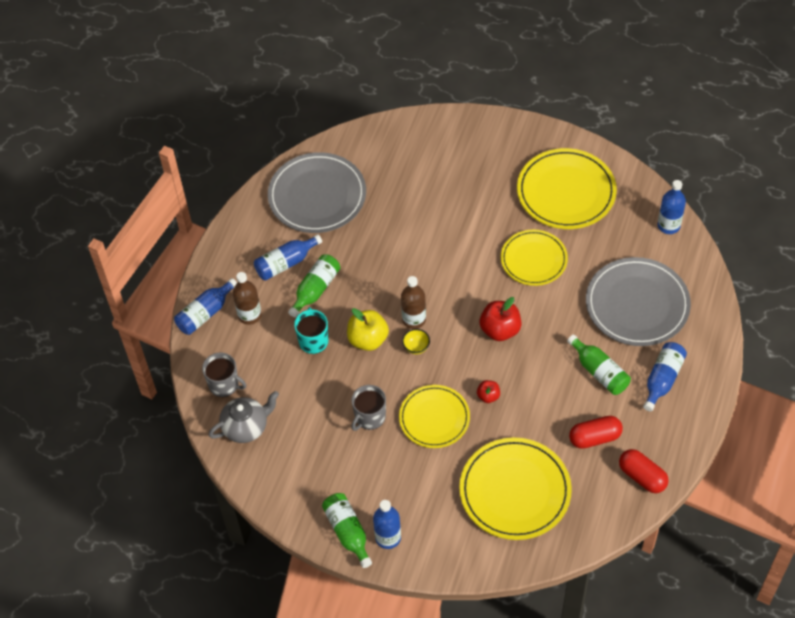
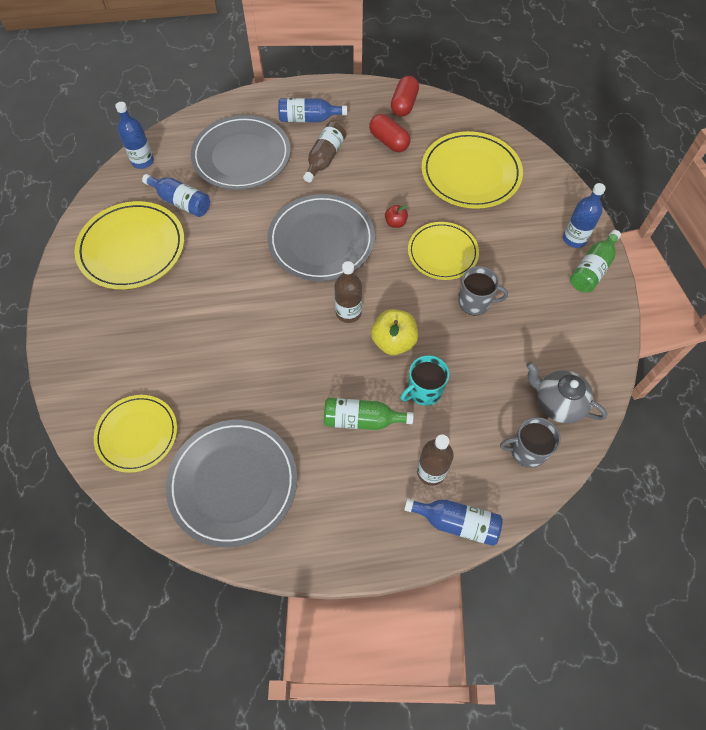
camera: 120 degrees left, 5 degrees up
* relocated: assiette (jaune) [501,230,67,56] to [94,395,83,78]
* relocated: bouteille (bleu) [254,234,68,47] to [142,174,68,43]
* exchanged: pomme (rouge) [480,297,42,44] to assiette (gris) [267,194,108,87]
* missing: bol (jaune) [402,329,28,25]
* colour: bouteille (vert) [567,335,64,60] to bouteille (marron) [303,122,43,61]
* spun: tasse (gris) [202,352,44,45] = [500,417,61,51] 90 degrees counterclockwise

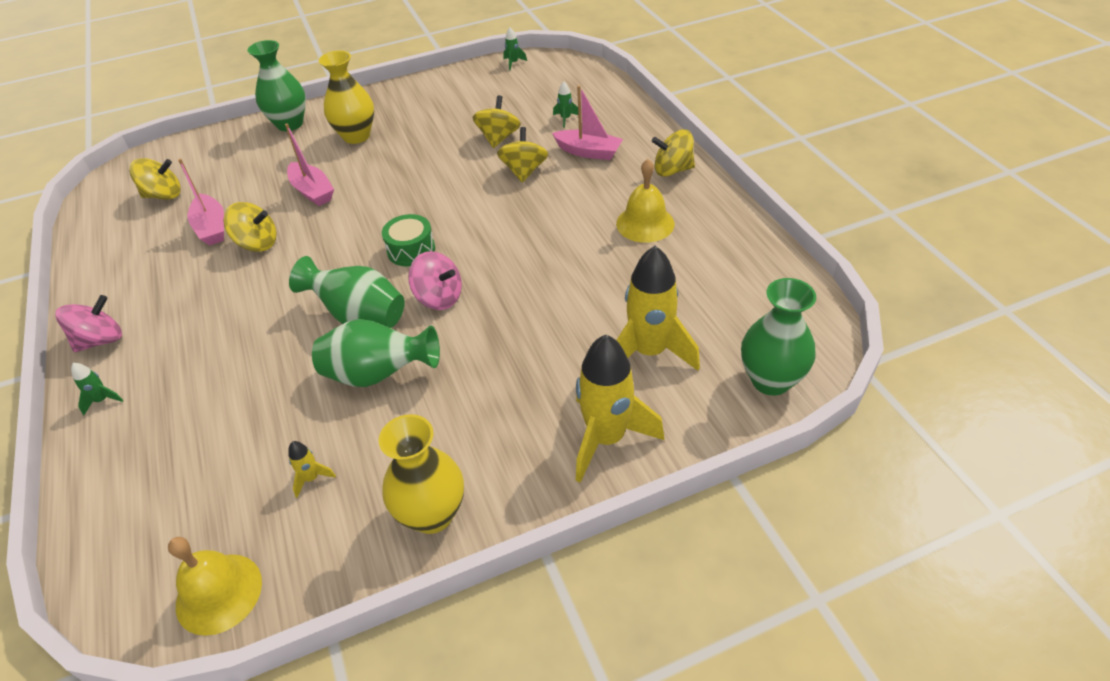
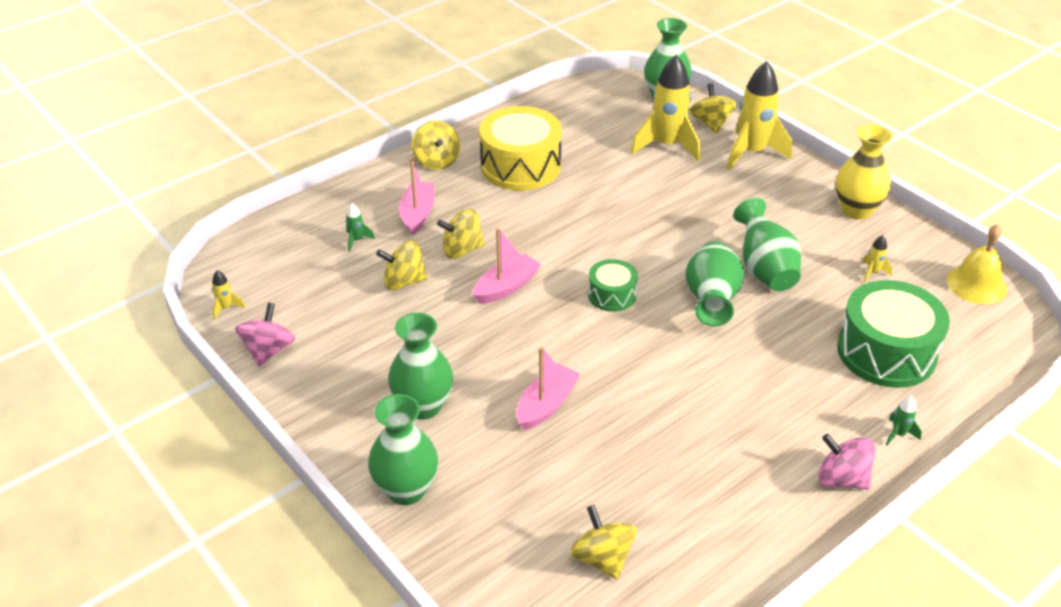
camera: 110 degrees left, 5 degrees down
* colour: fusée (vert) [503,27,24,43] to fusée (jaune) [212,270,34,50]
* colour: vase (jaune) [319,51,55,93] to vase (vert) [388,313,65,107]
* relocated: bateau (rose) [178,159,46,86] to [473,228,68,76]
* exchanged: cloche (jaune) [616,159,58,84] to tambour (jaune) [479,106,83,84]
* relocated: toupie (jaune) [223,202,53,50] to [690,83,47,50]
* relocated: toupie (rose) [408,251,54,59] to [235,303,60,64]
* appeared: tambour (vert) [837,280,113,108]

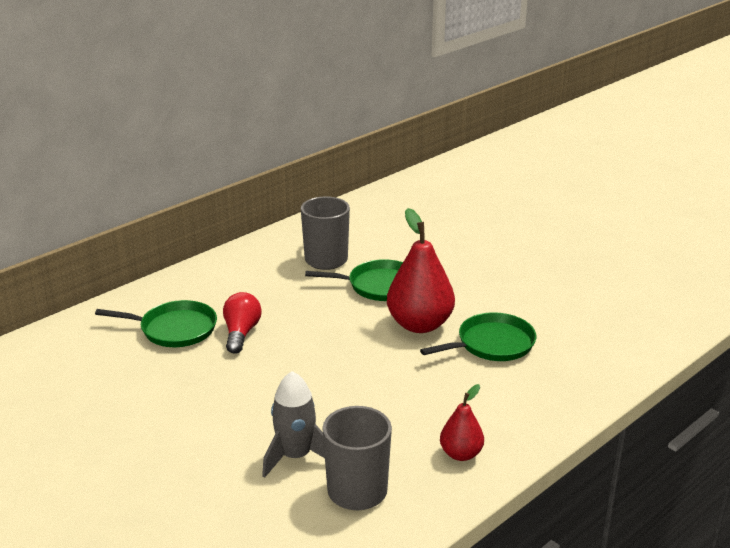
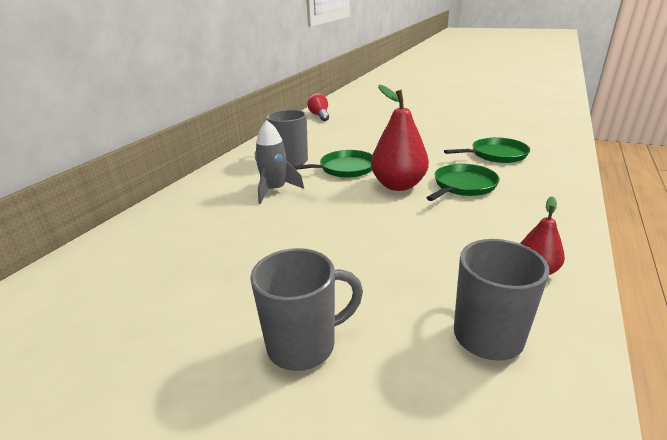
camera: 20 degrees left, 0 degrees up
* relocated: ampoule (rouge) [223,292,39,62] to [307,93,22,28]
* relocated: poêle (vert) [95,300,122,47] to [444,137,86,26]
* relocated: fusée (gris) [262,371,63,107] to [255,120,49,84]
* appeared: tasse (gris) [250,248,113,123]

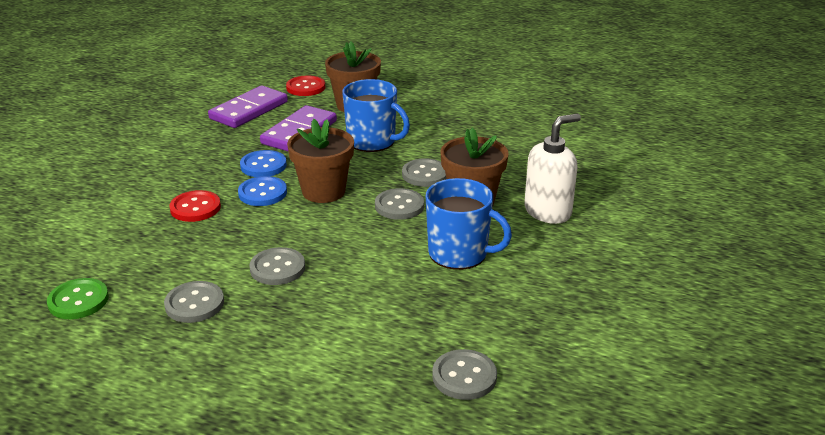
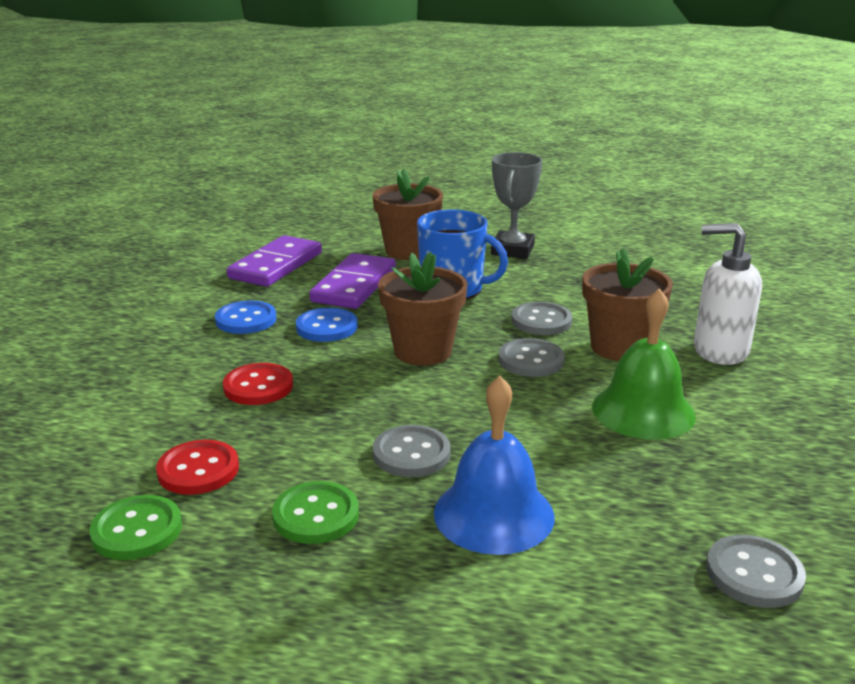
camera: 10 degrees left, 5 degrees down
* relocated: bouton (rouge) [286,76,39,20] to [156,440,83,55]
* spun: distributeur de savon (blanc) [524,114,57,110] = [694,223,68,142] 120 degrees counterclockwise
* relocated: bouton (bleu) [238,176,49,30] to [215,301,61,33]
* exchanged: tasse (bleu) [426,178,86,92] to cloche (vert) [592,288,104,152]
* colour: bouton (gris) [164,281,60,42] to bouton (vert) [272,481,87,63]
* appeared: trophée (gris) [491,152,51,107]
* appeared: cloche (bleu) [434,376,120,179]

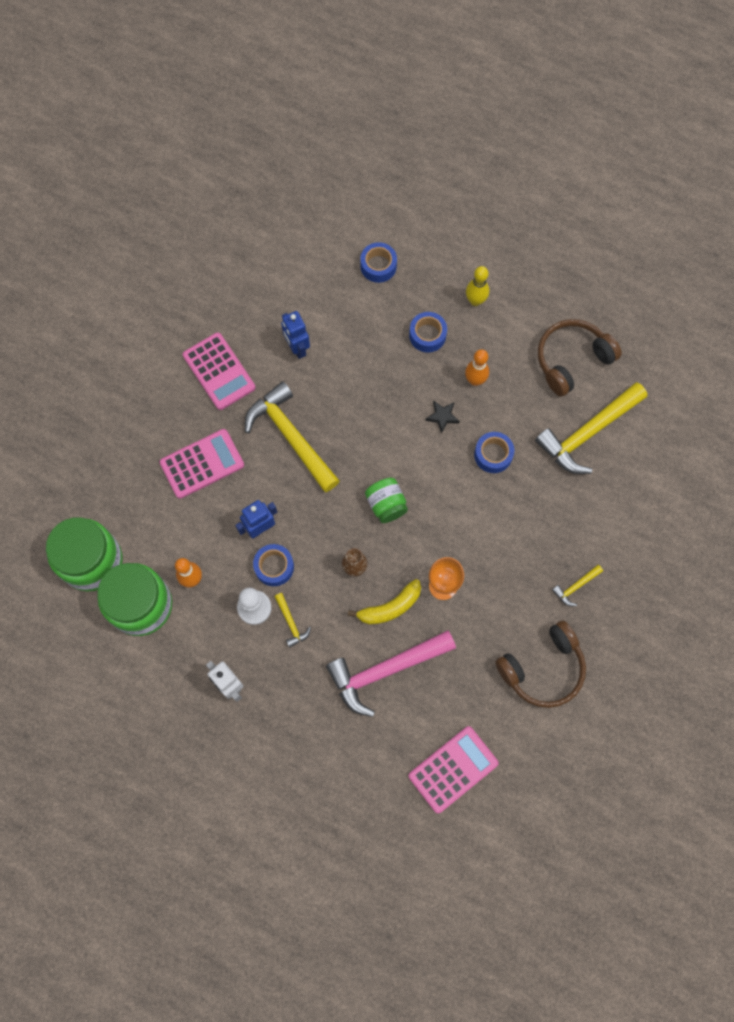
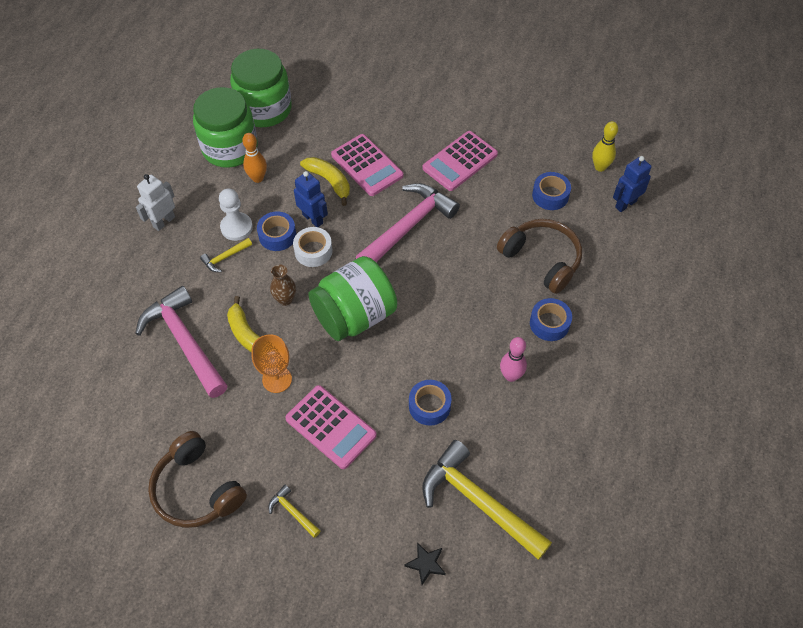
camera: 80 degrees right, 15 degrees down
* relocated: ruban adhésif (bleu) [360,242,37,41] to [532,172,39,38]
* relocated: quille (jaune) [466,266,23,40] to [592,121,26,51]
* relocated: robot (bleu) [281,311,29,48] to [613,156,38,56]
* relocated: casque audio (marron) [538,319,84,78] to [497,219,85,75]
* colour: quille (orange) [465,349,24,37] to quille (rose) [500,337,27,45]
* colour: marteau (jaune) [245,381,95,111] to marteau (rose) [356,183,104,79]
* relocated: étoile (noir) [425,401,35,33] to [404,543,42,42]
* size: bocal (vert) [365,478,43,45] = [308,256,89,85] x1.85
* relocated: calculatrice (rose) [408,726,91,87] to [285,385,92,84]
* appeared: banane (jaune) [300,157,50,49]
* appeared: ruban adhésif (blanc) [293,227,40,40]

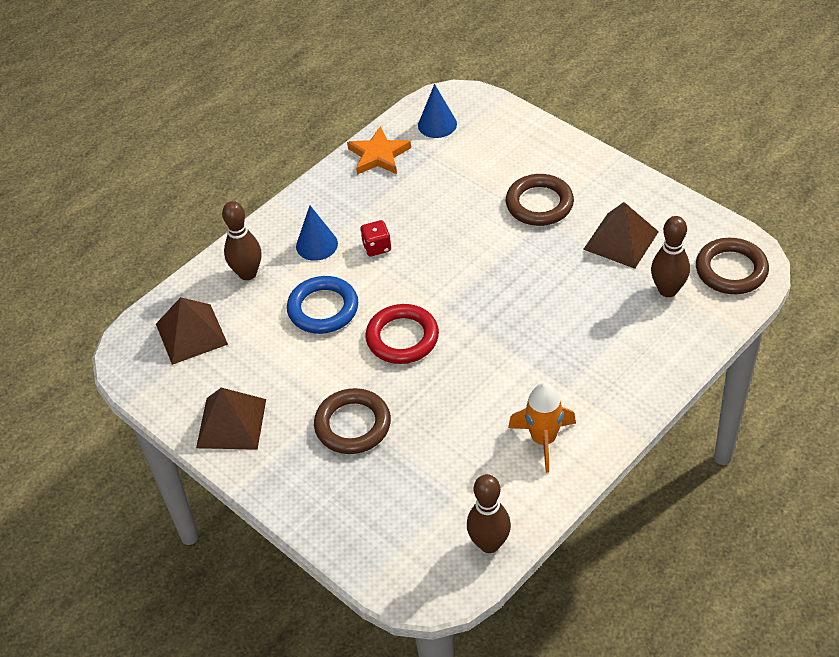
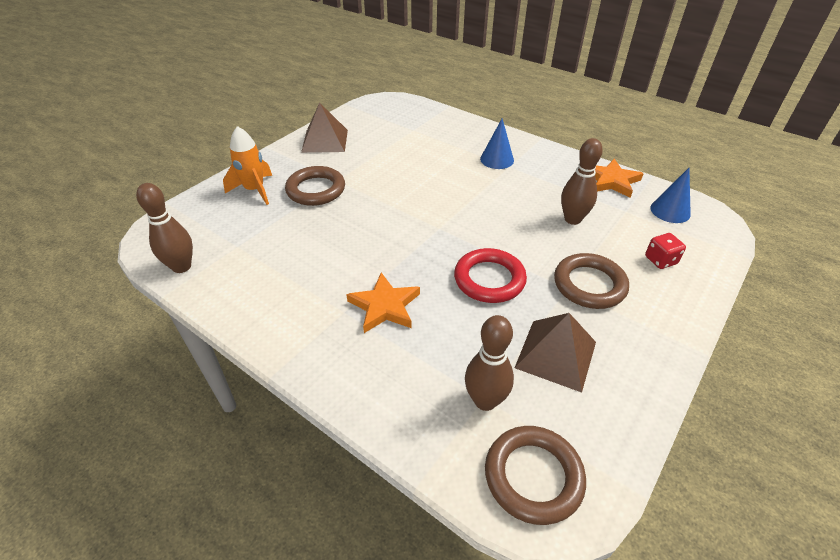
camera: 80 degrees right, 5 degrees down
* relocated: quille (marron) [222,201,40,79] to [561,138,42,87]
* relocated: dé (rouge) [360,220,31,36] to [645,233,41,36]
* missing: anneau (bleu) [287,276,71,58]
* missing: pyramide (marron) [156,297,72,68]
* relocated: anneau (rouge) [365,304,74,60] to [454,248,73,55]
* relocated: fusée (orange) [508,383,68,90] to [223,126,49,79]
* appeared: étoile (orange) [346,273,74,60]

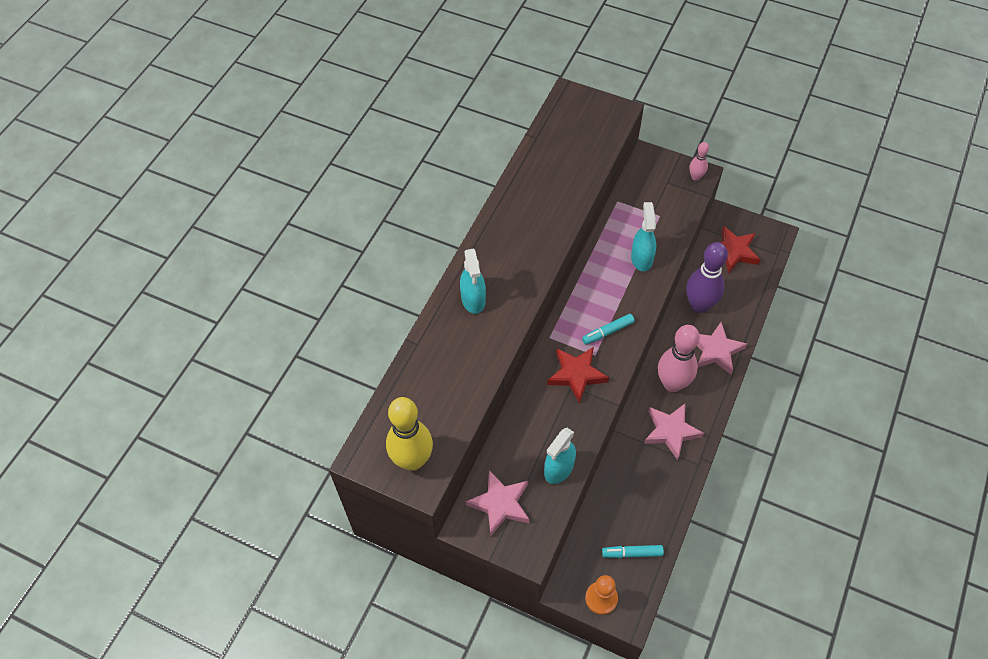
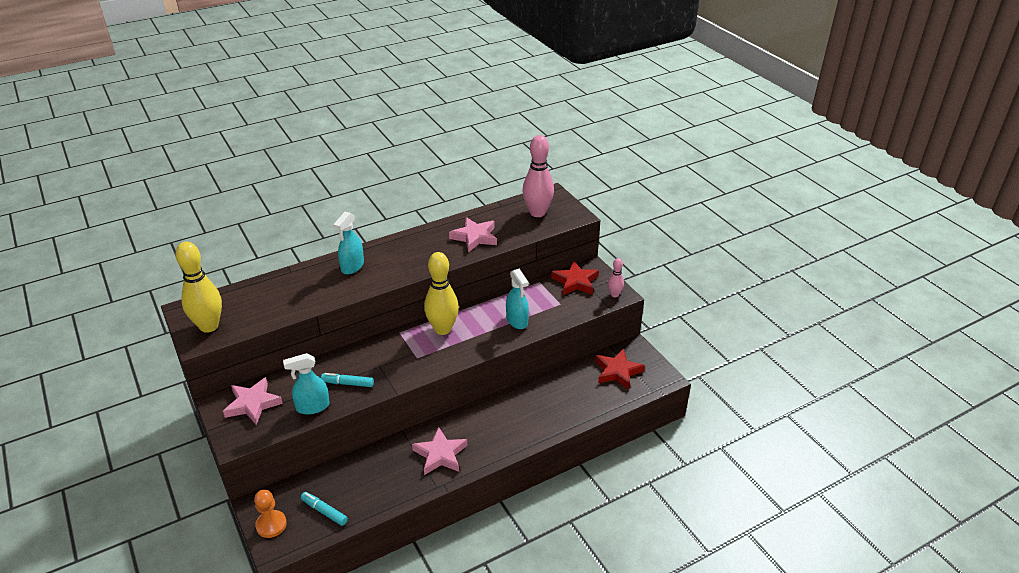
camera: 35 degrees right, 20 degrees down
* spun: vaporisateur (turquoise) [631,202,25,69] = [506,269,23,60] 120 degrees clockwise
* missing: quille (violet) [686,242,42,71]
* relocated: feutre (turquoise) [582,314,53,31] to [321,373,53,14]
* relocated: étoile (rose) [697,322,50,52] to [449,217,48,36]
* relocated: quille (rose) [658,325,42,67] to [522,135,32,82]
* relocated: étoile (rouge) [547,347,62,57] to [551,260,48,35]
* appeared: quille (jaune) [424,252,35,83]

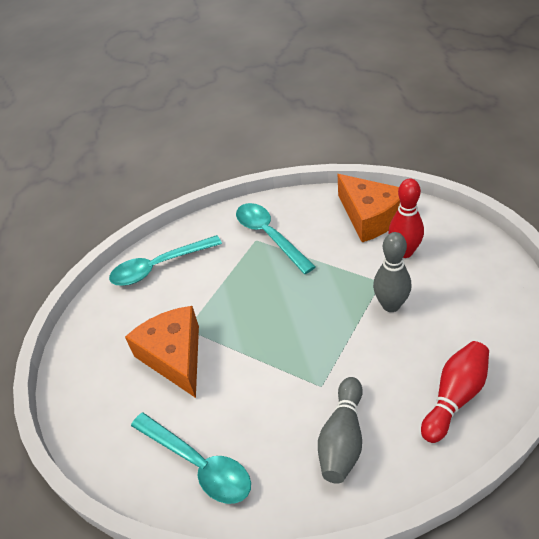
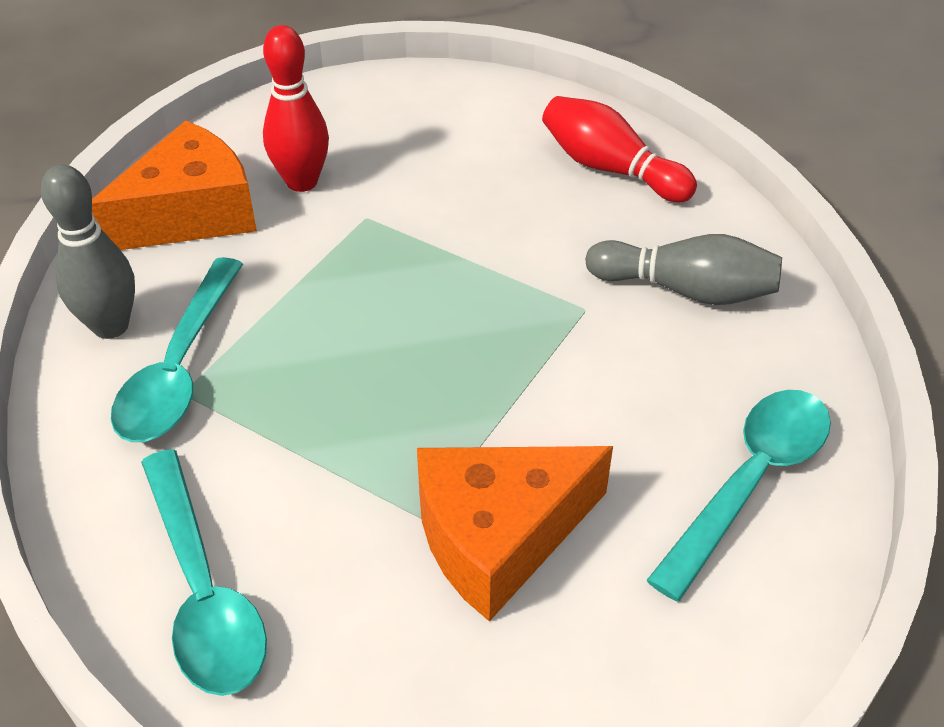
camera: 95 degrees left, 0 degrees up
* spun: cuillère (turquoise) [236,203,80,71] = [111,257,132,185] 45 degrees counterclockwise
* relocated: quille (gris) [373,232,38,80] to [41,165,94,174]

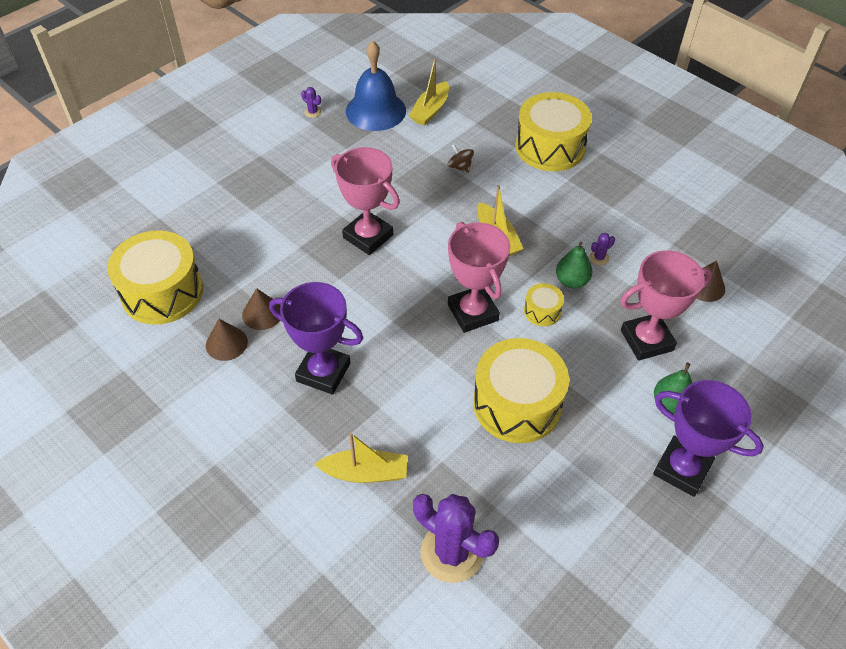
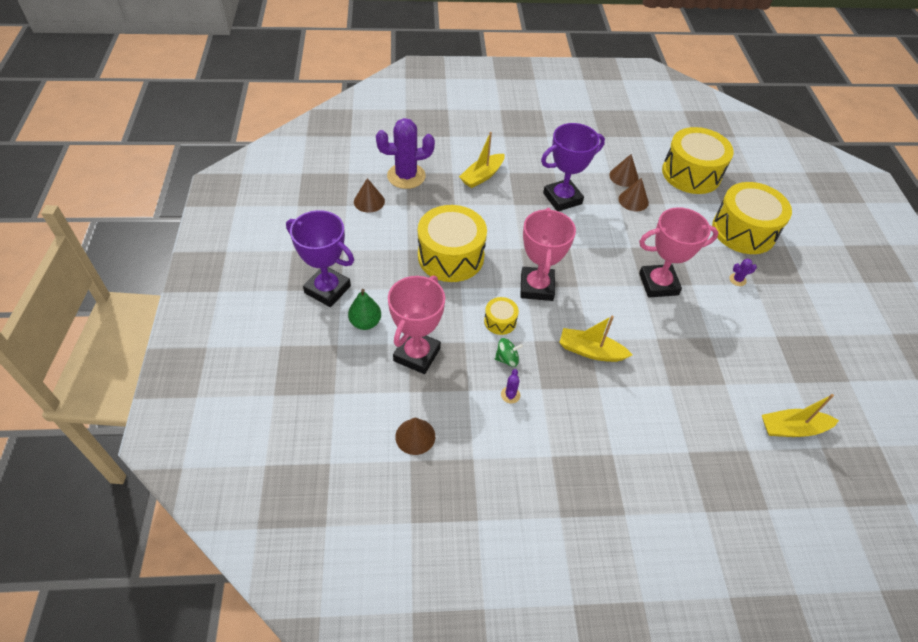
camera: 130 degrees right, 0 degrees up
* missing: cloche (bleu) [346,41,60,90]
* spun: bateau (jaune) [409,58,40,68] = [762,394,77,43] 75 degrees counterclockwise
* relocated: cactus (violet) [301,87,21,31] to [729,259,28,27]
* relocated: tambour (jaune) [516,92,76,79] to [712,182,80,72]
* missing: toupie (marron) [448,144,26,29]
* spun: trophée (rose) [448,222,62,111] = [520,208,56,93] 75 degrees clockwise
* exchanged: poire (vert) [556,242,36,46] to toupie (vert) [495,338,28,29]
* spun: trophée (violet) [653,380,111,117] = [286,210,68,97] 45 degrees clockwise
* appeared: cône (marron) [354,178,31,35]

